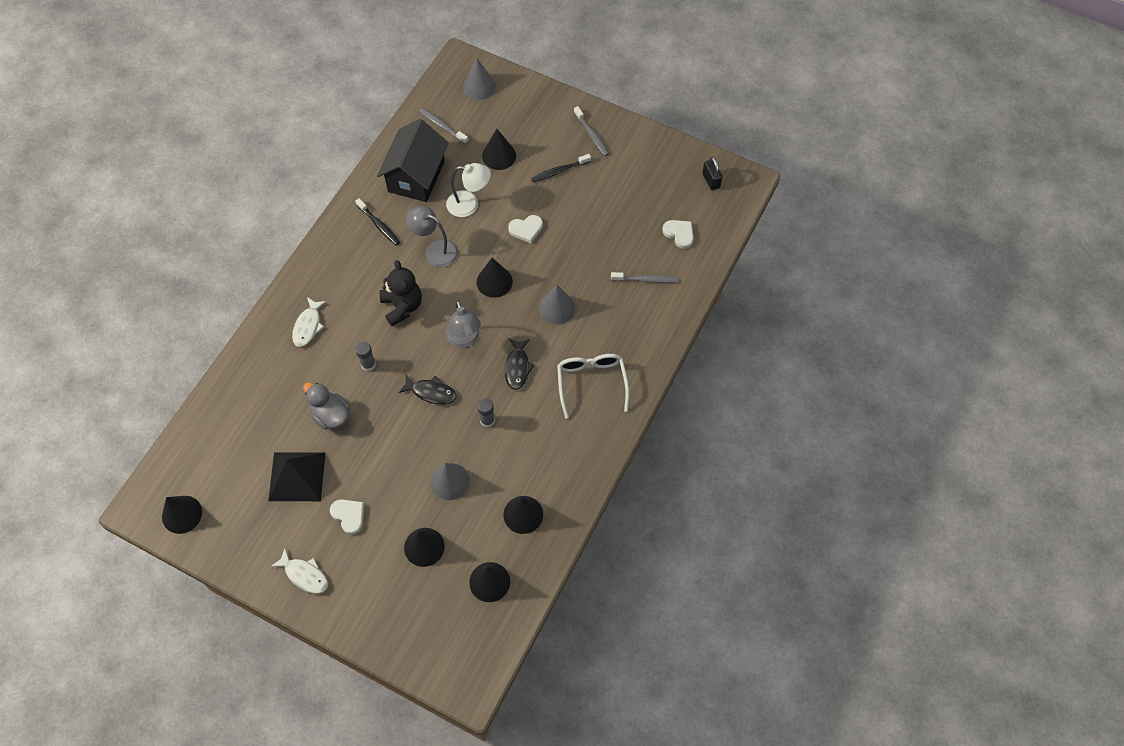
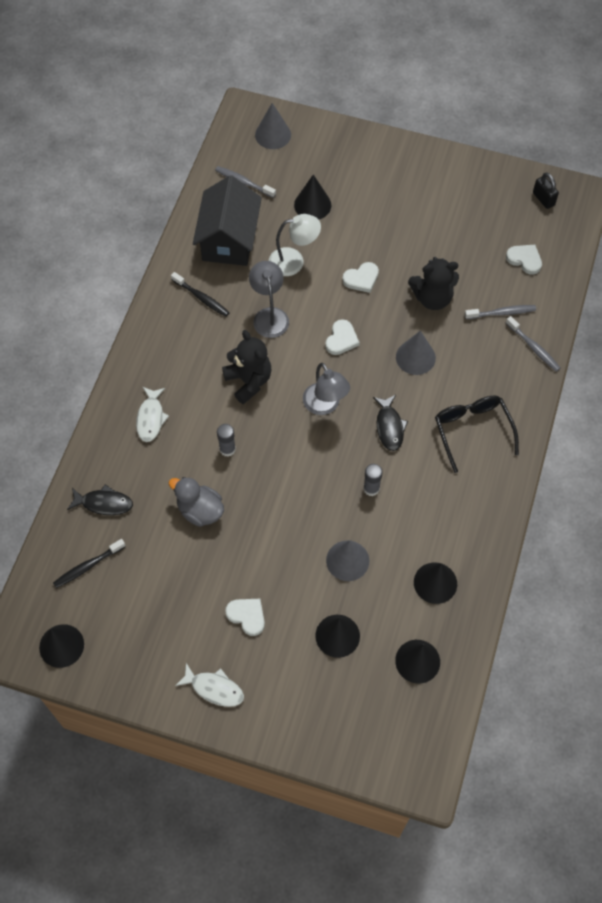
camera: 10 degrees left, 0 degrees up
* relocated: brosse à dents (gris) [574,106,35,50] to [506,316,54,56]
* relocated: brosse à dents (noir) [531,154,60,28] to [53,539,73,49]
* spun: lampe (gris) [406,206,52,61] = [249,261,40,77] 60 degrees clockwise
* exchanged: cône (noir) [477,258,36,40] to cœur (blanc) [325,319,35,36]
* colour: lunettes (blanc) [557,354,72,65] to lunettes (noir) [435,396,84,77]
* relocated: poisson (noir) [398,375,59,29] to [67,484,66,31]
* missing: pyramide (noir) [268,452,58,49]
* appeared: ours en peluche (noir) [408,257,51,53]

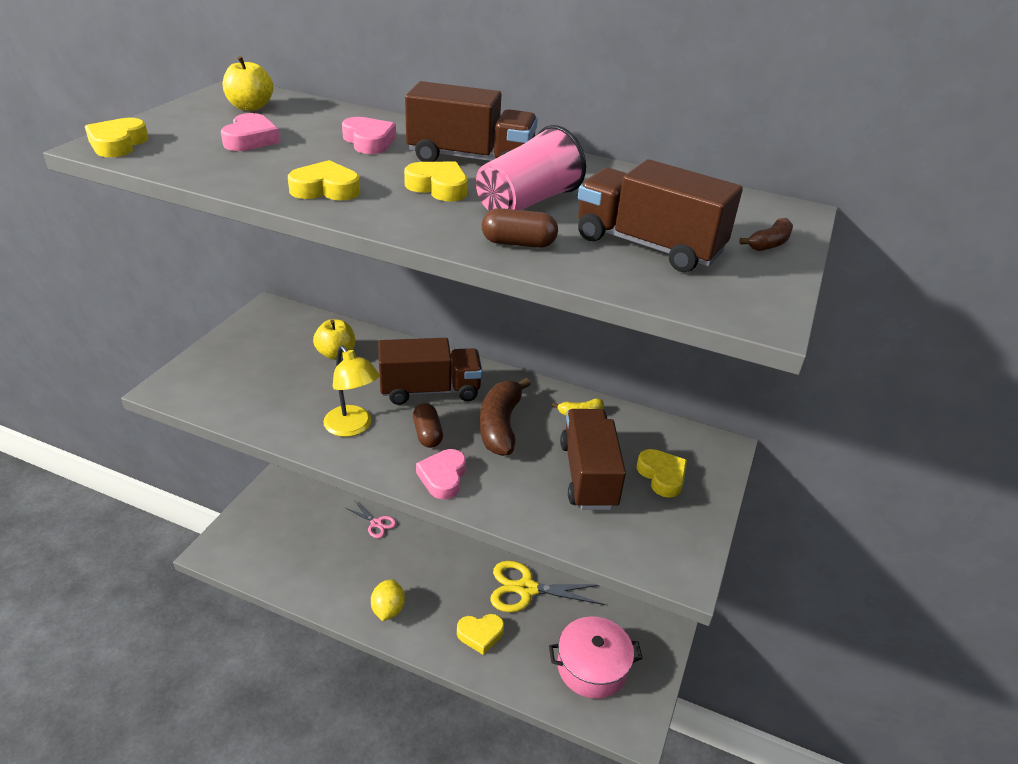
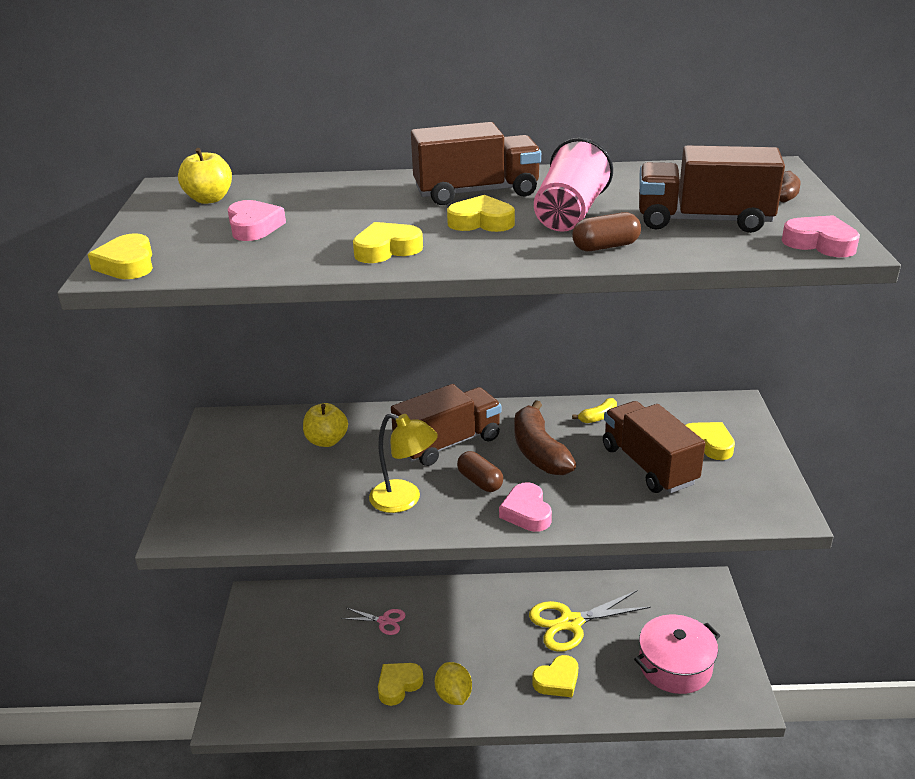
camera: 20 degrees left, 5 degrees down
* relocated: cœur (rose) [342,117,54,37] to [782,215,78,42]
* appeared: cœur (jaune) [378,663,46,43]

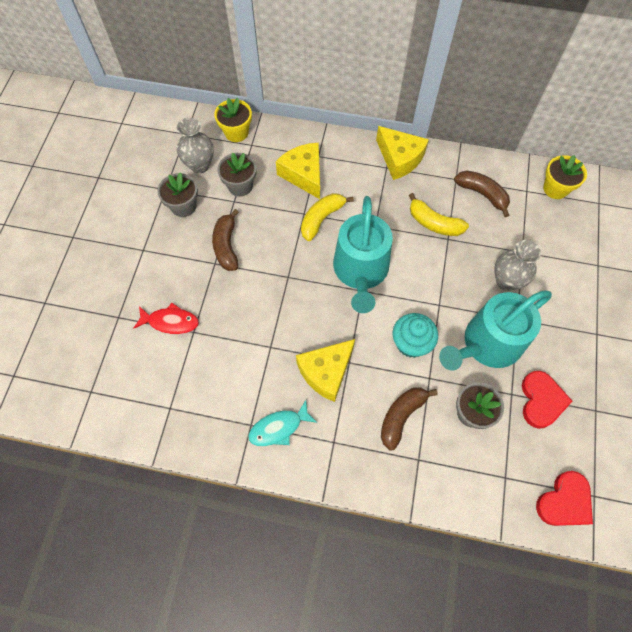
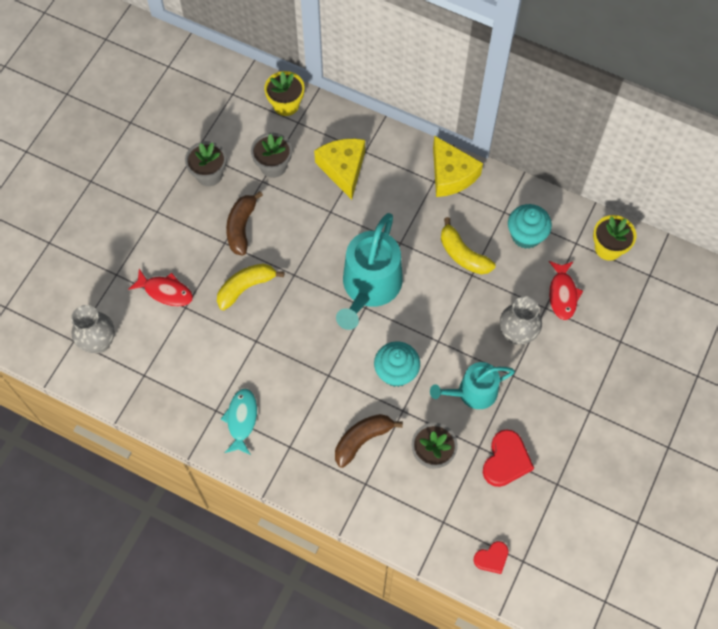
camera: 15 degrees right, 0 degrees up
* relocated: vase (gris) [177,118,37,55] to [71,305,44,48]
* exchanged: banane (marron) [454,170,56,47] to muffin (turquoise) [508,204,44,45]
* relocated: banane (jaune) [301,193,53,48] to [217,264,67,46]
* size: arrosoir (turquoise) [439,290,113,80] = [430,362,85,47] x0.63
* missing: fromage (jaune) [296,339,59,63]
* spun: poisson (turquoise) [248,400,69,46] = [221,388,36,67] 105 degrees clockwise
* size: cœur (rouge) [536,471,57,55] = [474,541,34,33] x0.61
* appeared: poisson (rouge) [549,261,34,59]

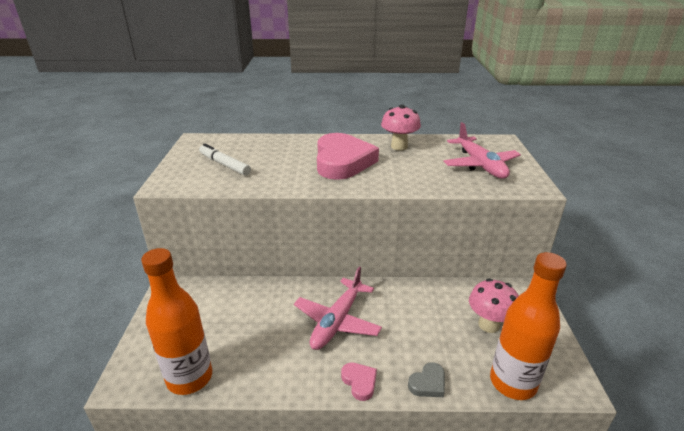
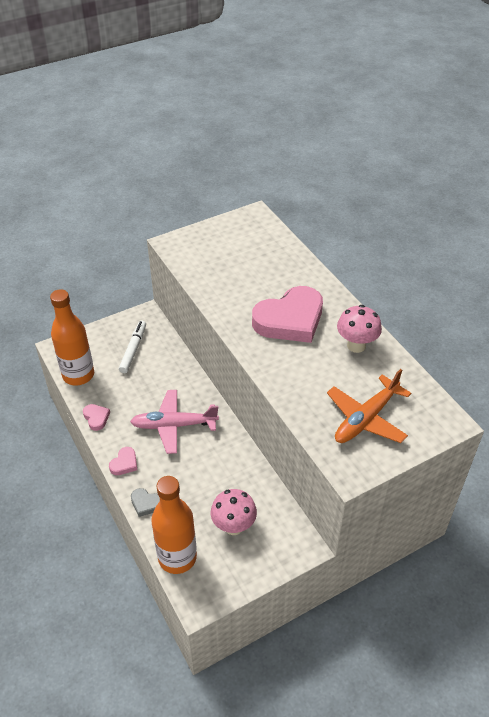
camera: 60 degrees right, 15 degrees up
* colour: avion (rose) [443,122,78,57] to avion (orange) [327,369,84,74]
* relocated: feutre (blanc) [199,144,52,32] to [119,321,27,52]
* appeared: cœur (rose) [83,404,27,27]

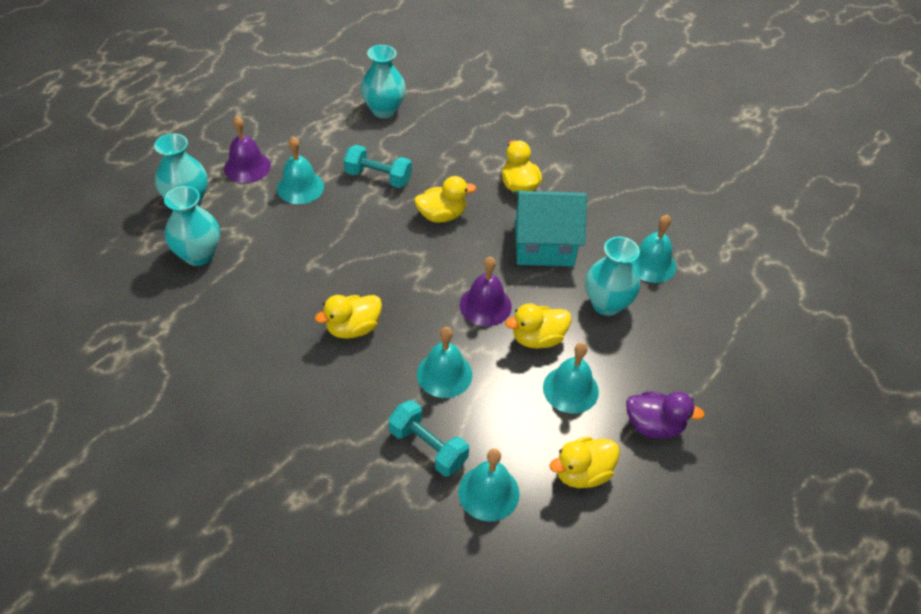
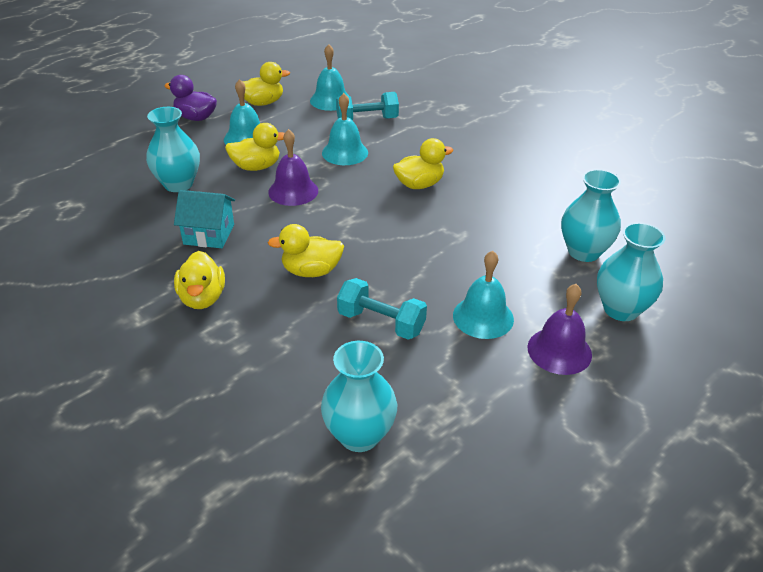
camera: 170 degrees left, 10 degrees down
* size: maison (turquoise) [514,190,73,76] = [174,190,61,58] x0.65
* missing: cloche (turquoise) [632,215,44,68]
* spun: haltère (turquoise) [388,400,81,77] = [336,92,63,28] 60 degrees counterclockwise

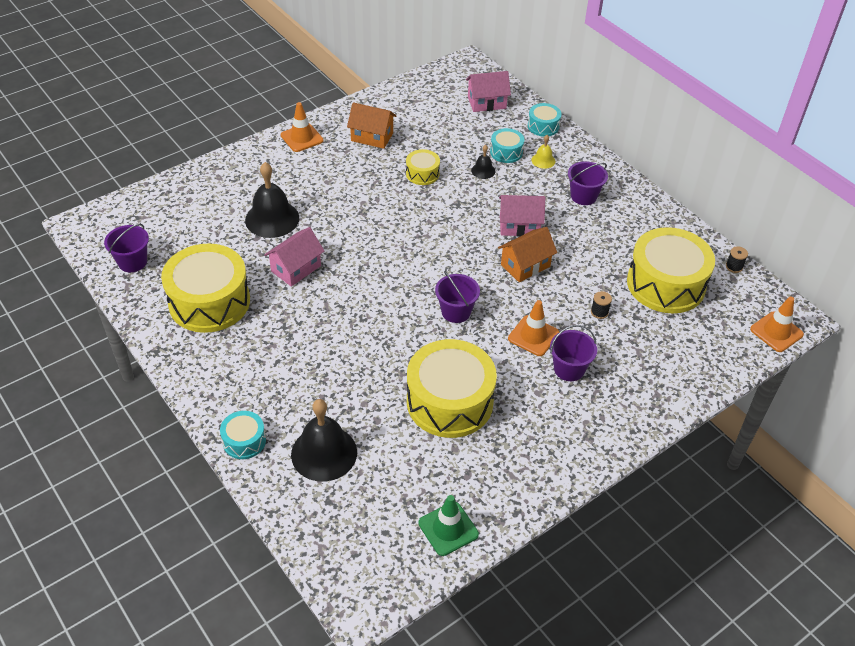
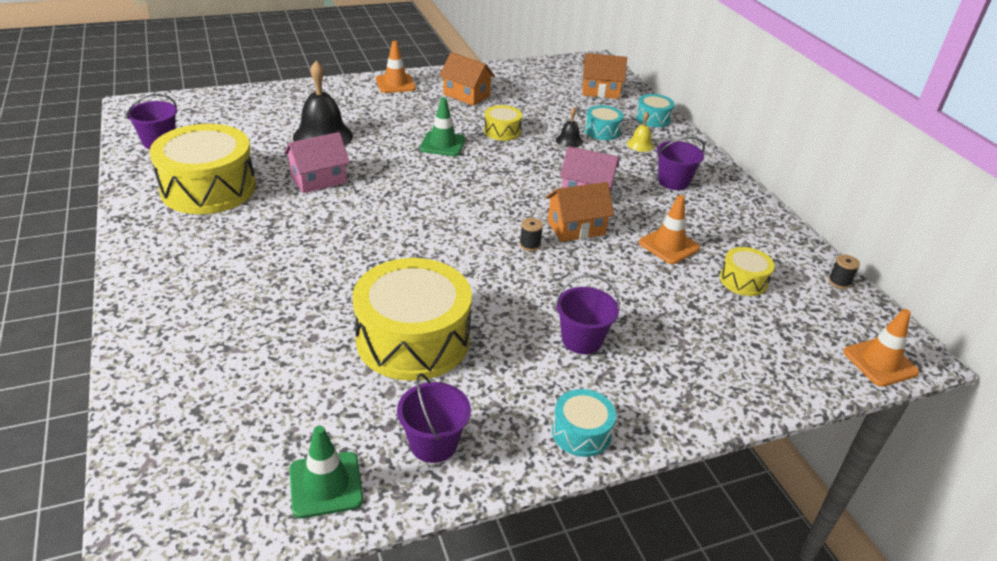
camera: 15 degrees right, 10 degrees down
* colour: maison (rose) [466,71,45,41] to maison (orange) [583,53,44,46]
* size: tambour (jaune) [627,227,88,86] = [720,247,55,49] x0.47
* relocated: seau (violet) [435,271,45,52] to [397,373,74,90]
* relocated: bobine (noir) [591,291,21,28] to [520,218,23,33]
* relocated: cône de chantier (orange) [508,300,51,56] to [639,195,61,69]
* missing: cloche (noir) [291,399,66,83]
* relocated: tambour (turquoise) [220,411,46,48] to [552,389,64,68]
* appeared: cône de chantier (vert) [420,97,46,59]

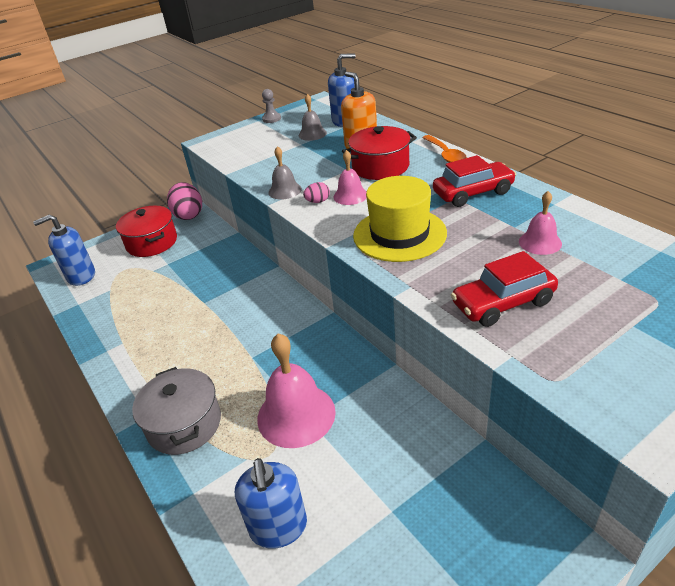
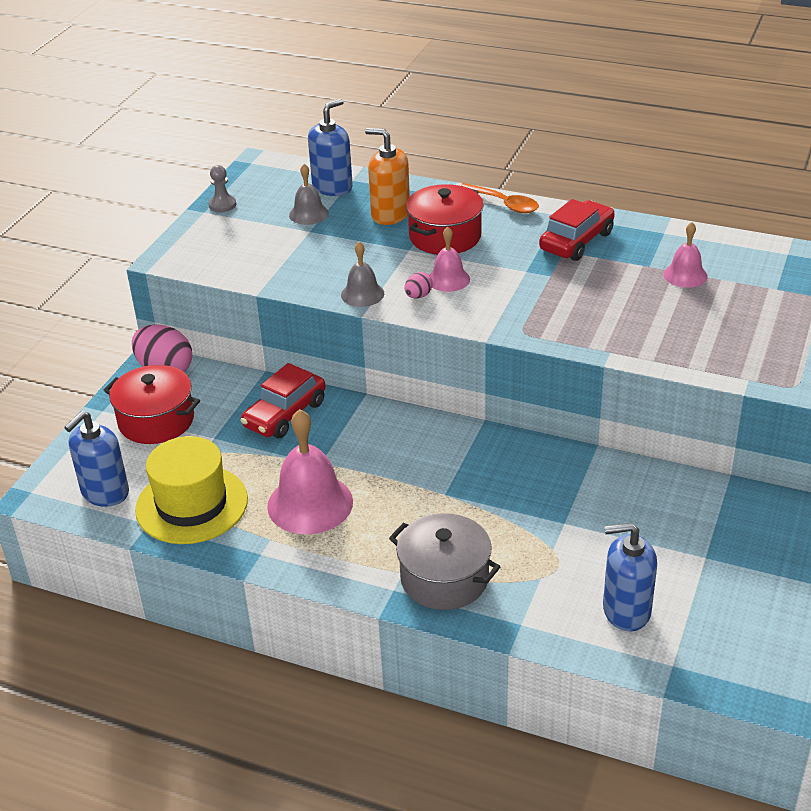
camera: 35 degrees left, 0 degrees up
* relocated: chapeau (jaune) [353,176,94,86] to [135,436,113,108]
* relocated: voiture (rouge) [451,251,107,76] to [240,363,86,75]
* relocated: cloche (rose) [257,333,79,115] to [267,409,86,125]
* spun: distributeur de savon (bleu) [235,458,72,91] = [603,523,54,109] 135 degrees clockwise

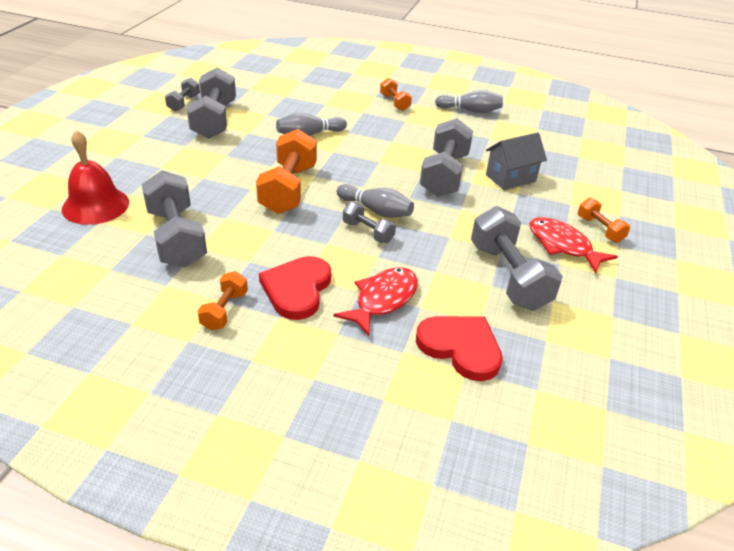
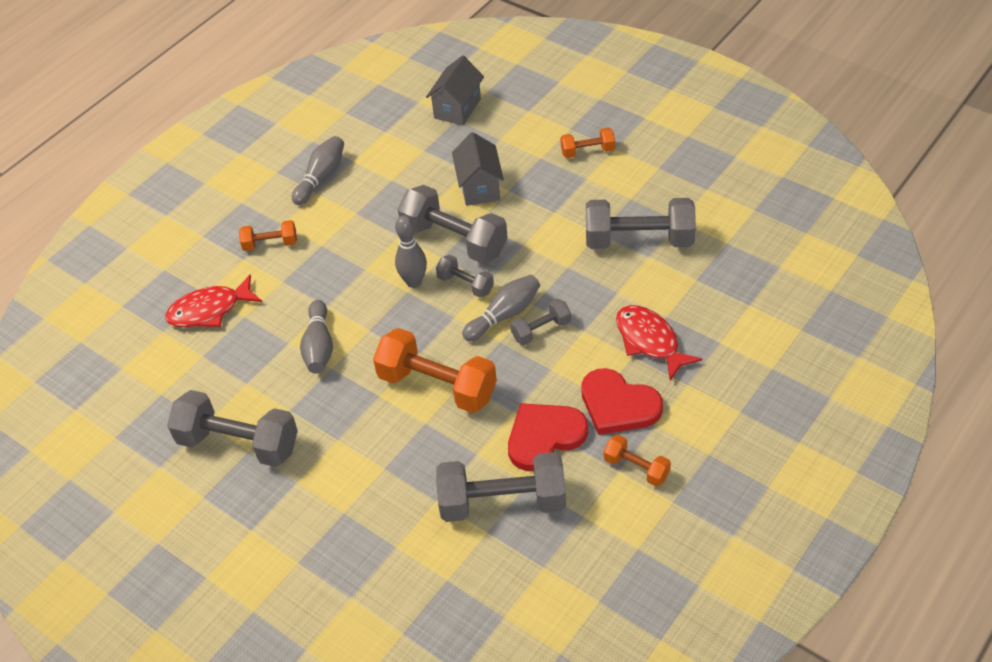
camera: 65 degrees left, 10 degrees up
* relocated: haltère (gris) [165,78,35,33] to [436,255,58,43]
* missing: cloche (rouge) [62,130,67,95]
* relocated: poisson (rouge) [530,217,88,56] to [165,274,97,53]
* relocated: cœur (rouge) [416,316,87,65] to [508,403,80,68]
* appeared: maison (gris) [426,55,58,71]
* appeared: quille (gris) [395,215,32,73]

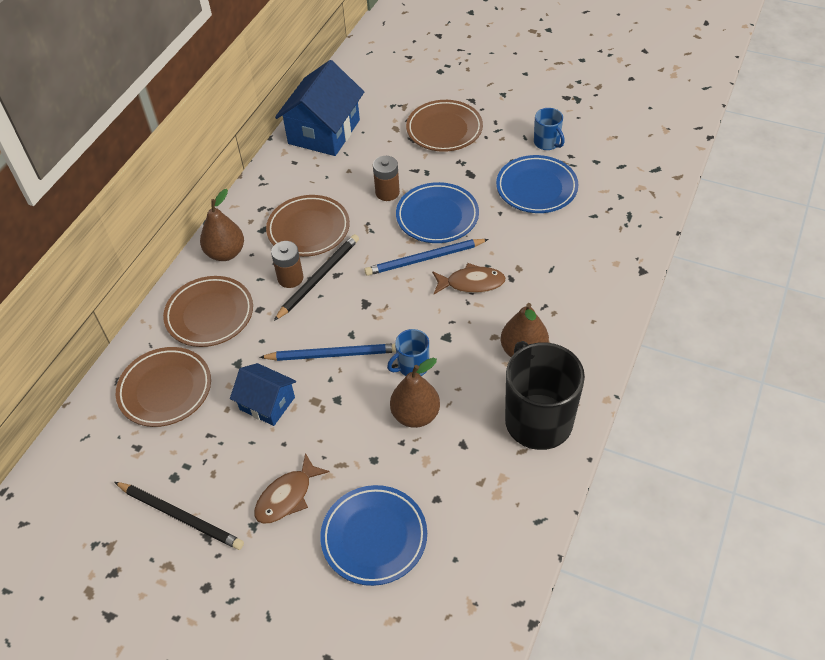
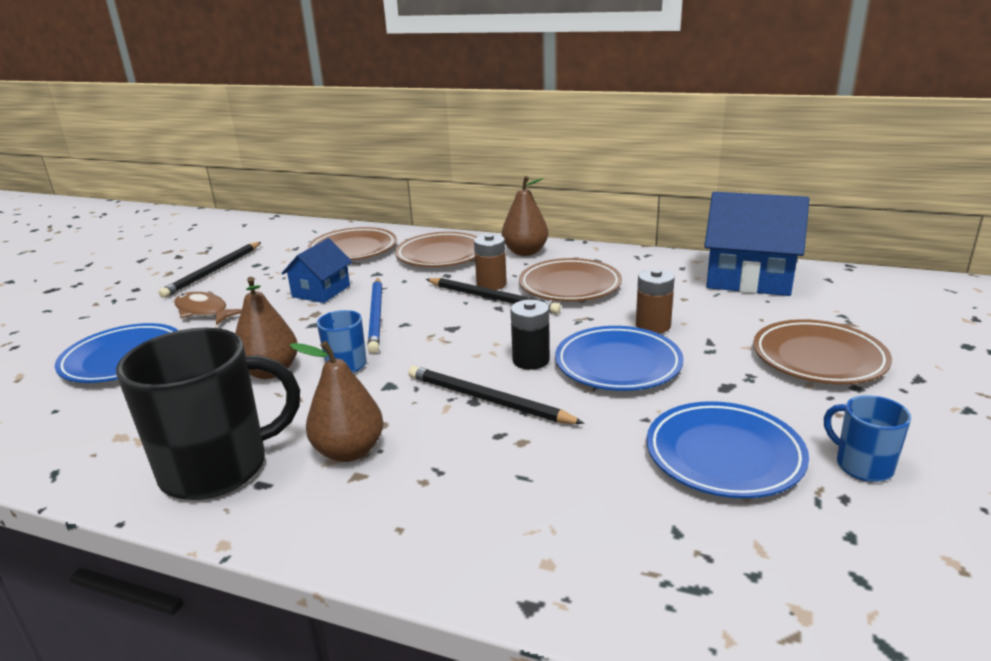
camera: 85 degrees right, 25 degrees down
* spun: tasse (bleu) [534,108,31,42] = [824,395,87,87] 90 degrees clockwise
* exchanged: crayon (bleu) [364,239,125,37] to pile (noir) [510,300,40,70]
* exchanged: poisson (marron) [432,263,74,31] to crayon (noir) [408,366,177,58]

